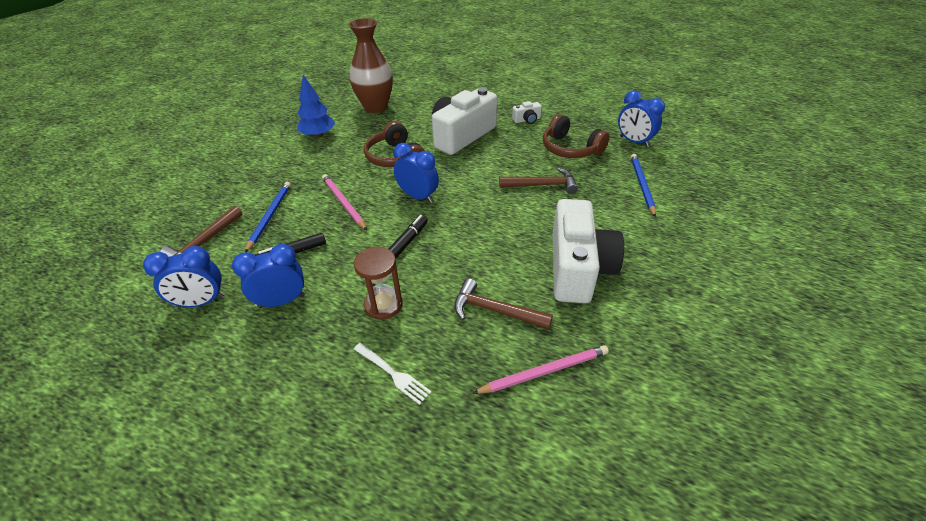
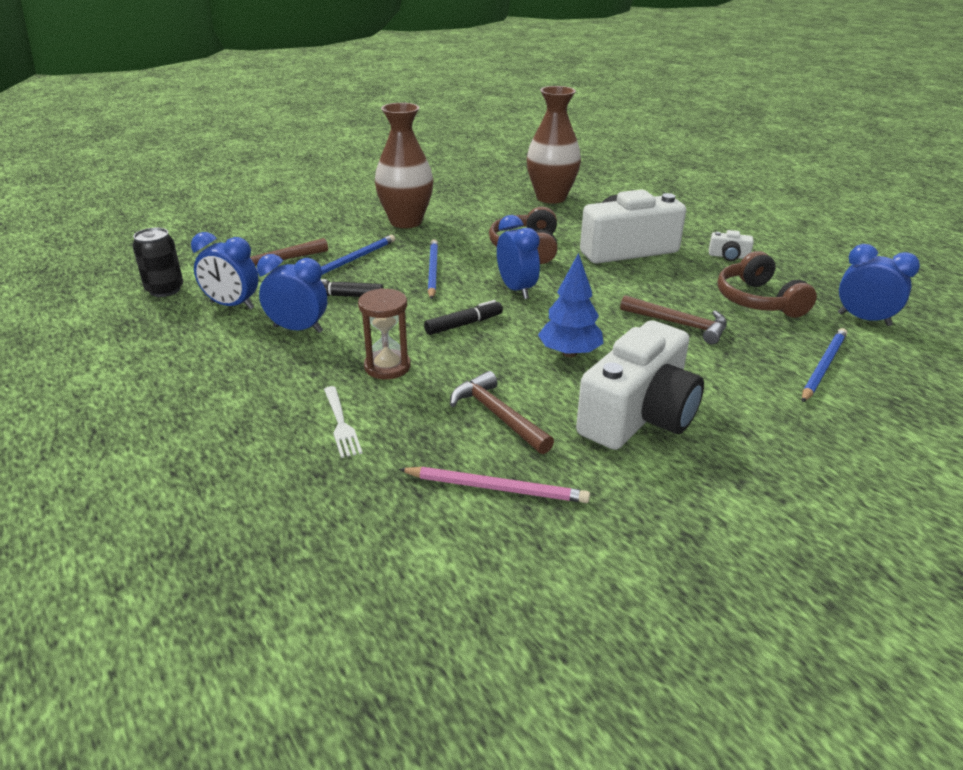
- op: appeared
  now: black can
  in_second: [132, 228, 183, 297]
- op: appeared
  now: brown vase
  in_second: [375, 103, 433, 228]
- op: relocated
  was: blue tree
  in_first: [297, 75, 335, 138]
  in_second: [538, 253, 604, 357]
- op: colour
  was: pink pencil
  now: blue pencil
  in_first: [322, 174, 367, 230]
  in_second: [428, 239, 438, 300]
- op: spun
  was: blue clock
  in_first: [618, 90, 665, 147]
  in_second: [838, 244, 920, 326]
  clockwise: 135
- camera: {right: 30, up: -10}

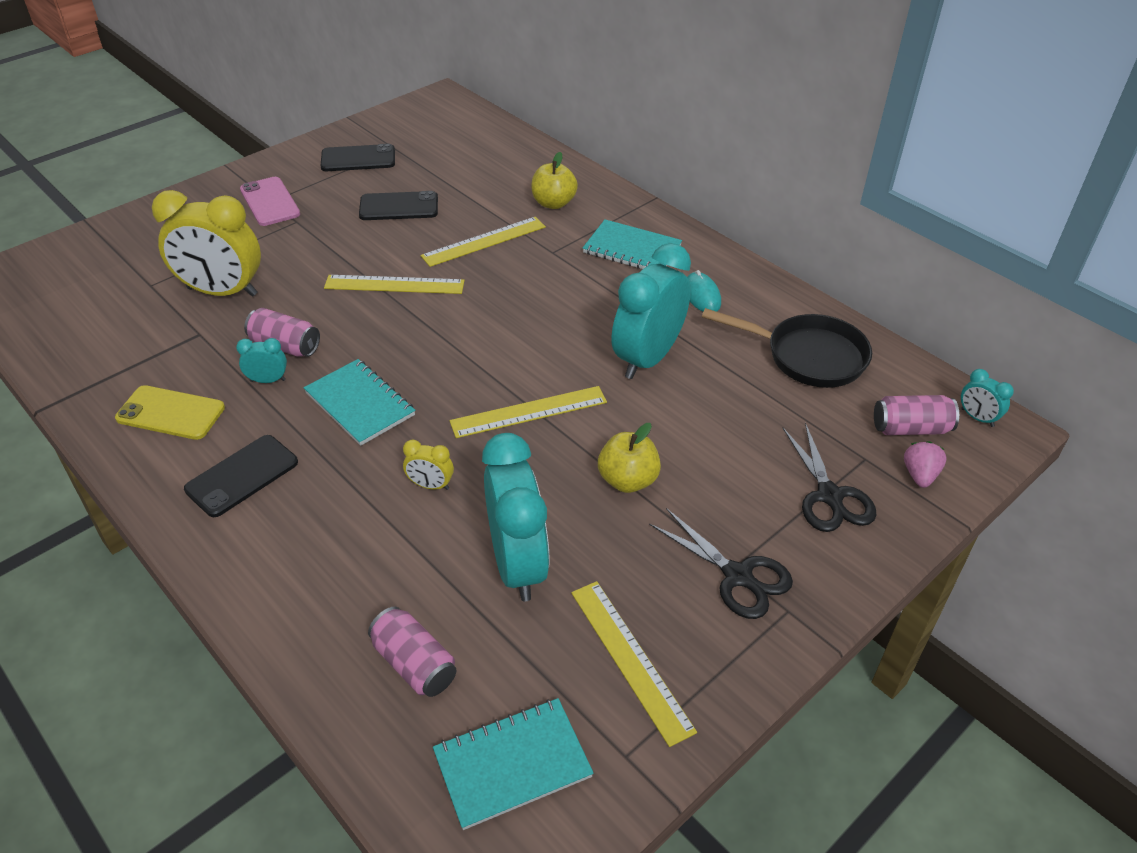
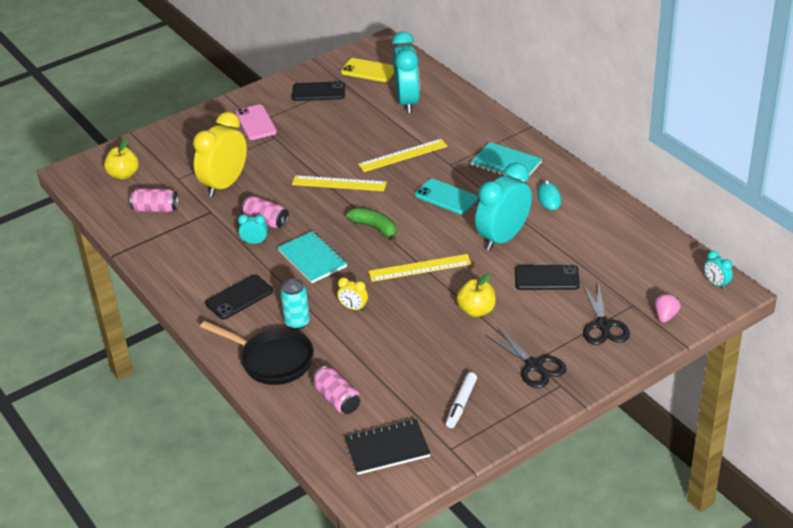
- op: appeared
  now: turquoise can
  in_second: [280, 279, 310, 329]
- op: appeared
  now: green banana
  in_second: [346, 208, 397, 242]
- op: appeared
  now: turquoise phone
  in_second: [415, 179, 478, 214]
- op: relocated
  was: yellow phone
  in_first: [115, 385, 225, 440]
  in_second: [341, 58, 394, 82]
- op: relocated
  was: black phone
  in_first: [359, 191, 438, 220]
  in_second: [515, 265, 580, 290]
- op: relocated
  was: turquoise clock
  in_first: [482, 433, 550, 601]
  in_second: [392, 32, 420, 113]
- op: relocated
  was: yellow apple
  in_first: [532, 152, 578, 209]
  in_second: [104, 139, 139, 180]
- op: relocated
  was: black pan
  in_first: [702, 308, 872, 388]
  in_second: [200, 321, 314, 385]
- op: relocated
  was: pink can
  in_first: [874, 395, 959, 435]
  in_second: [130, 188, 178, 212]
- op: exchanged
  was: yellow ruler
  now: white marker
  in_first: [571, 581, 697, 747]
  in_second: [446, 372, 477, 428]
- op: colour
  was: turquoise notebook
  now: black notebook
  in_first: [433, 698, 594, 830]
  in_second: [344, 419, 431, 475]
- op: spun
  was: yellow clock
  in_first: [152, 190, 261, 297]
  in_second: [193, 112, 247, 197]
  clockwise: 105
- camera: {right: 10, up: -5}

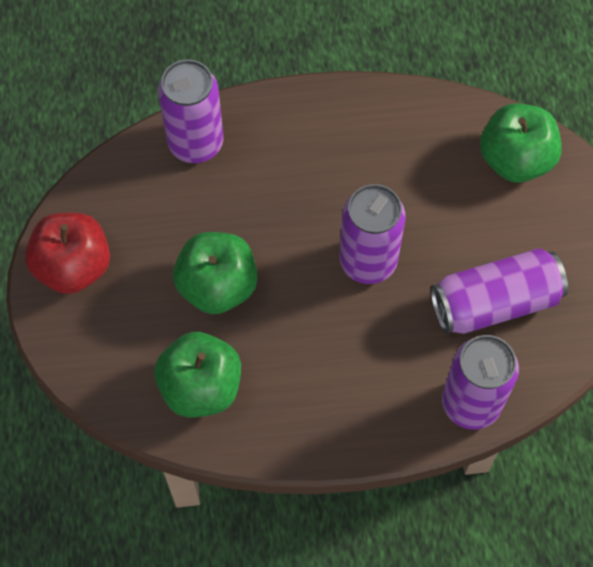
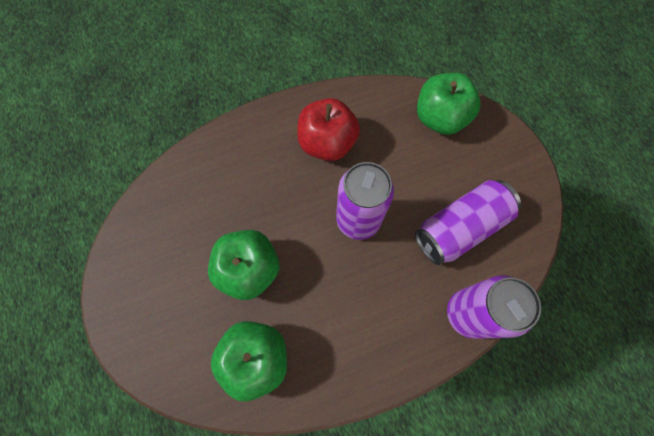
- op: missing
  was: purple can
  in_first: [158, 59, 223, 163]
- op: relocated
  was: red apple
  in_first: [25, 212, 110, 294]
  in_second: [297, 98, 360, 161]
- camera: {right: -15, up: 5}

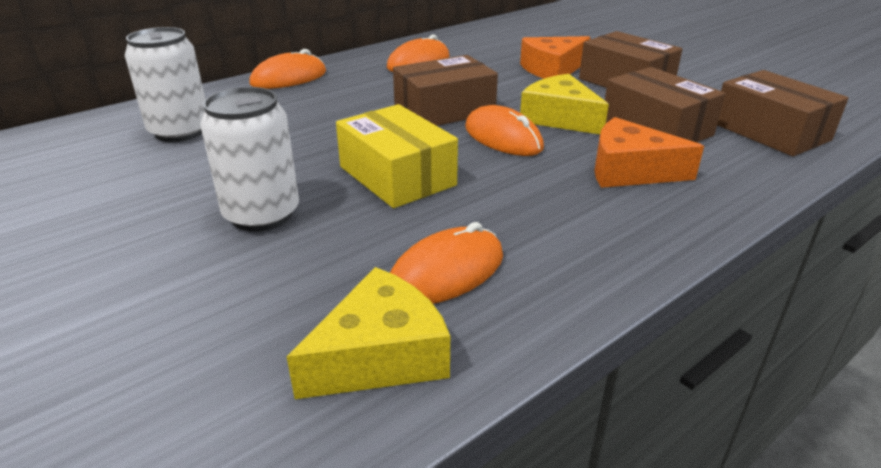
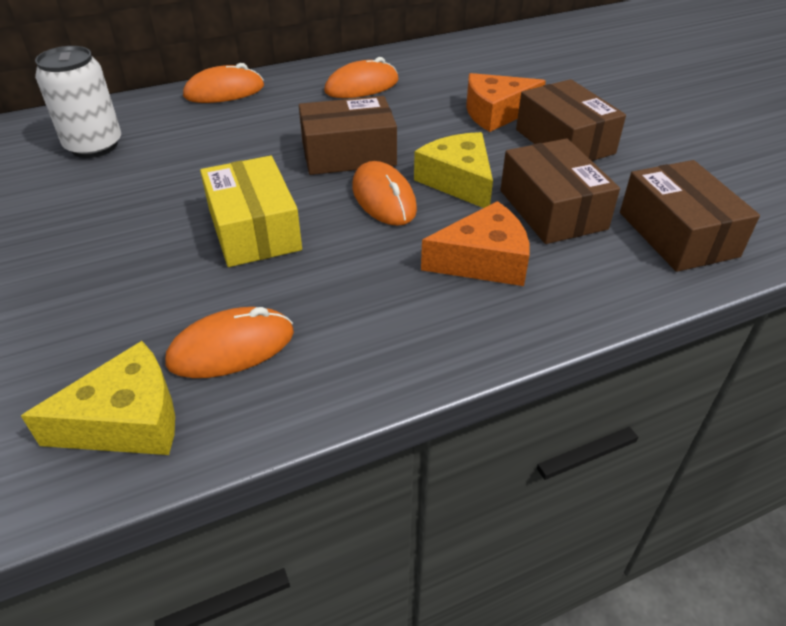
- op: missing
  was: white can
  in_first: [200, 87, 299, 232]
- op: spun
  was: orange cheese
  in_first: [595, 117, 704, 188]
  in_second: [421, 201, 529, 286]
  clockwise: 135
- camera: {right: 15, up: 10}

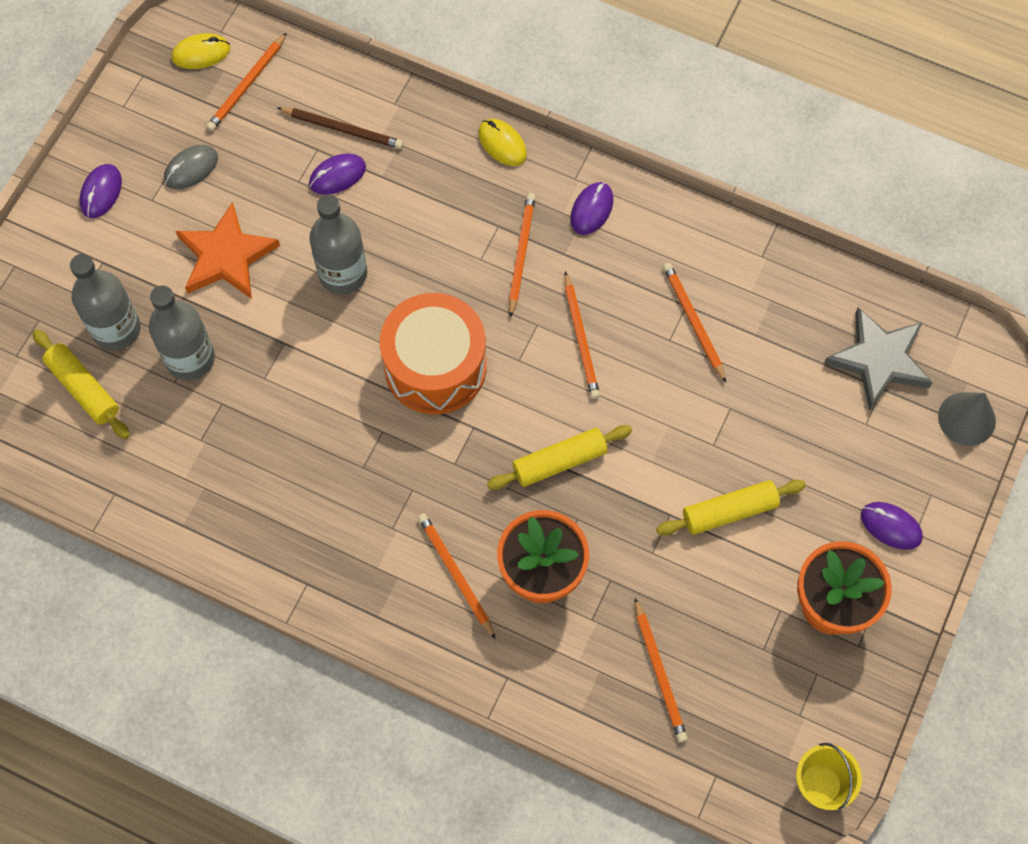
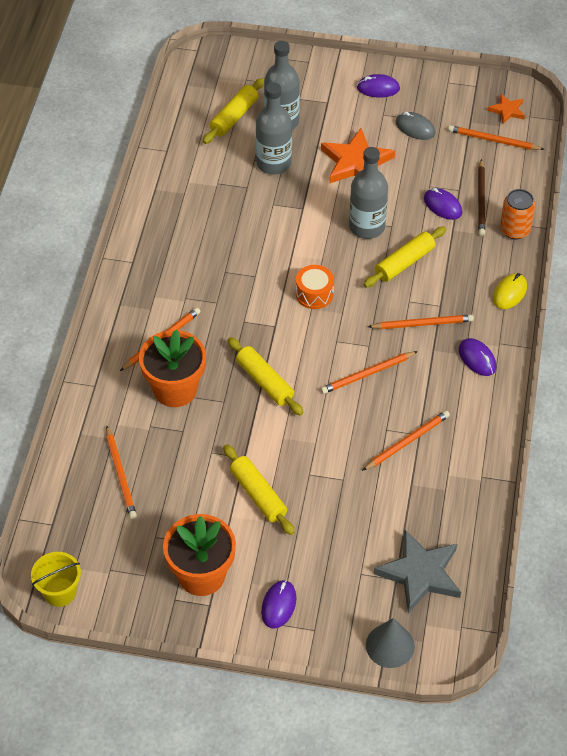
- op: appeared
  now: yellow rolling pin
  in_second: [363, 226, 446, 288]
- op: appeared
  now: orange can
  in_second: [500, 189, 535, 239]
- op: exchanged
  was: yellow mouse
  now: orange star
  in_first: [172, 33, 230, 69]
  in_second: [488, 94, 525, 124]
- op: spun
  was: purple mouse
  in_first: [570, 182, 613, 235]
  in_second: [459, 338, 496, 376]
  clockwise: 45
- op: spun
  was: orange pencil
  in_first: [635, 598, 688, 742]
  in_second: [106, 425, 137, 519]
  clockwise: -75
- op: size
  was: orange drum
  in_first: [380, 293, 487, 414]
  in_second: [296, 265, 334, 309]
  ratio: 0.5
- camera: {right: 75, up: -15}

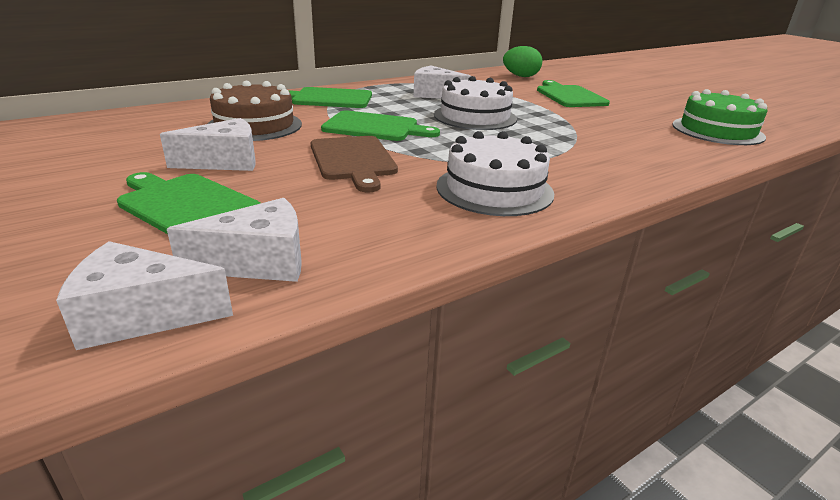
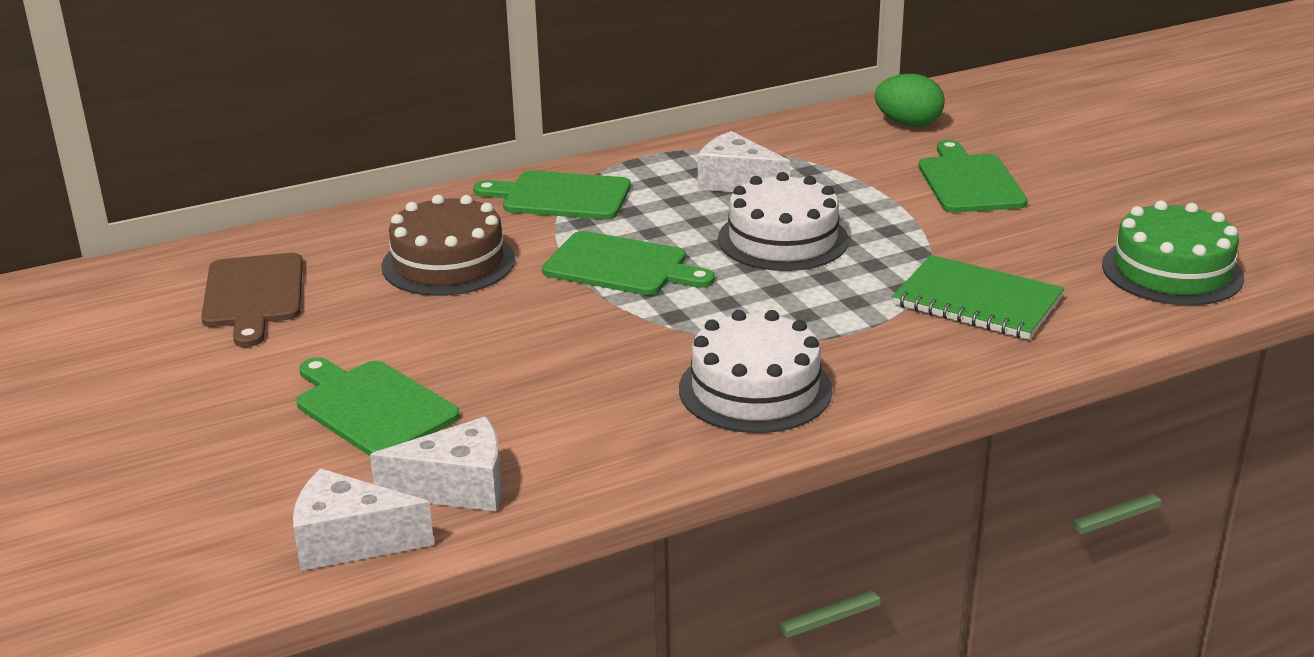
- op: missing
  was: white cheese
  in_first: [160, 118, 256, 171]
- op: appeared
  now: green notebook
  in_second: [892, 255, 1064, 340]
- op: relocated
  was: brown cutting board
  in_first: [311, 136, 398, 192]
  in_second: [201, 253, 303, 347]
- camera: {right: 10, up: 0}

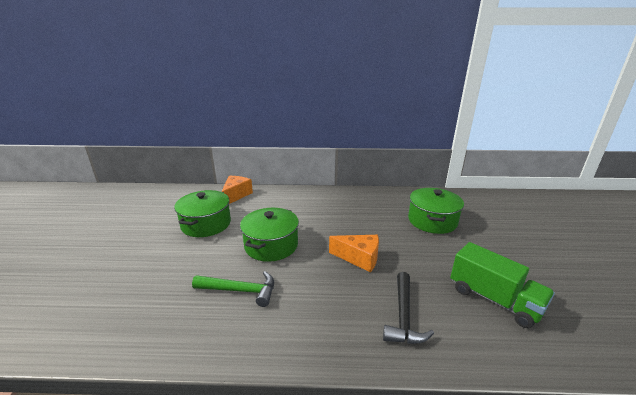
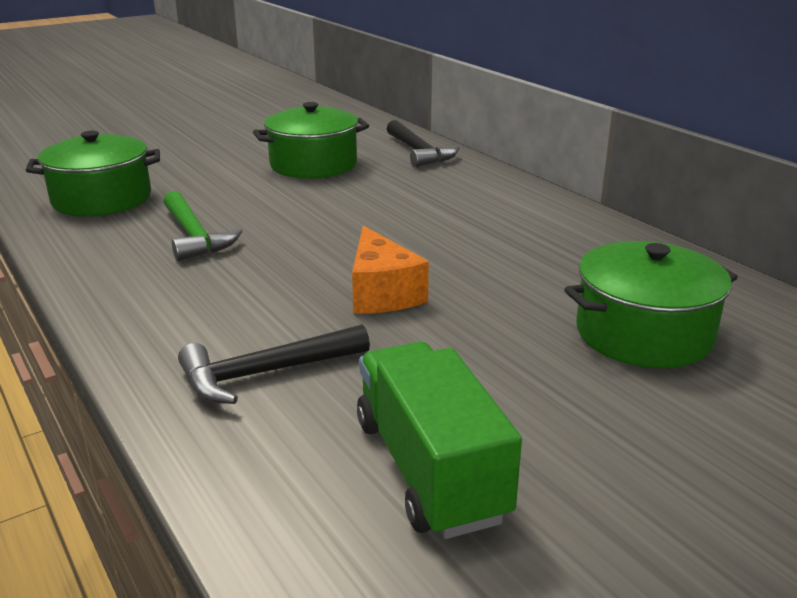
- op: relocated
  was: green pot
  in_first: [240, 208, 299, 262]
  in_second: [26, 131, 160, 216]
- op: exchanged
  was: orange cheese
  now: black hammer
  in_first: [221, 176, 253, 204]
  in_second: [387, 120, 460, 167]
- op: spun
  was: green truck
  in_first: [450, 242, 555, 328]
  in_second: [357, 342, 522, 539]
  clockwise: 150
- camera: {right: 55, up: 0}

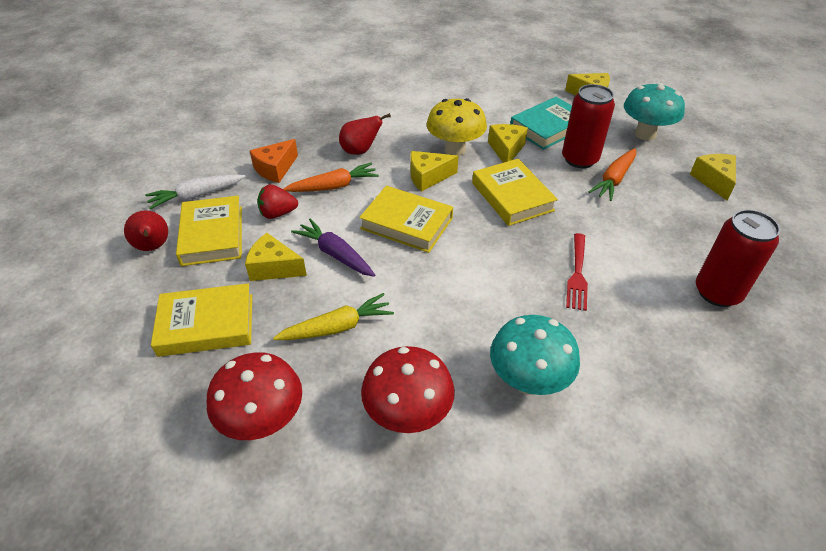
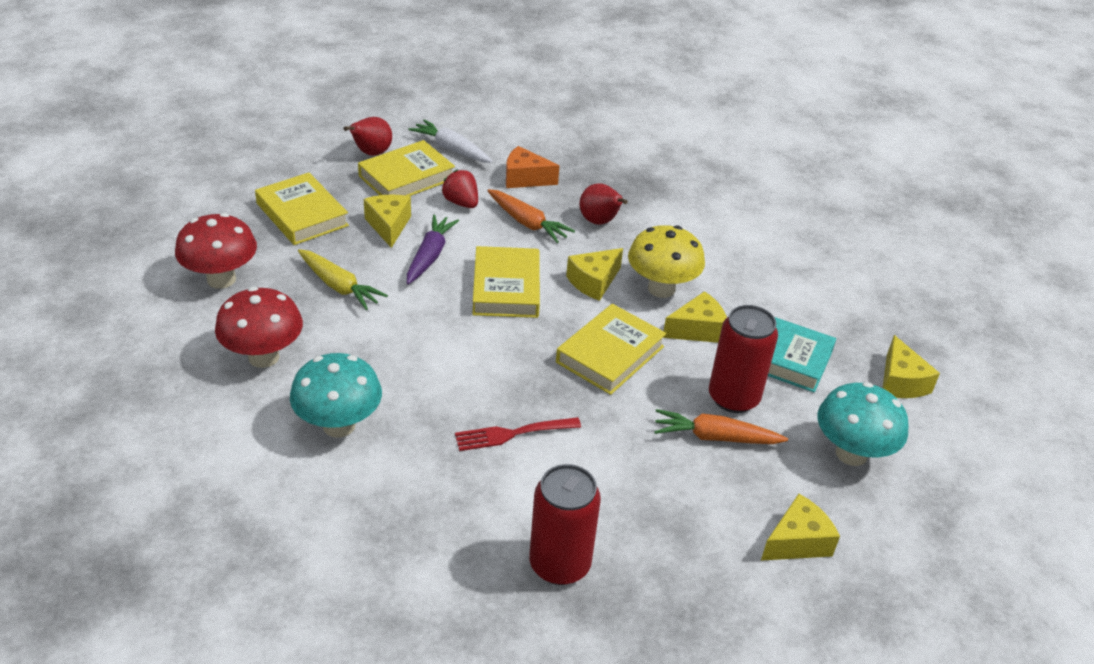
- op: spun
  was: yellow cheese
  in_first: [410, 151, 459, 192]
  in_second: [566, 248, 623, 301]
  clockwise: -90
- camera: {right: 60, up: -5}

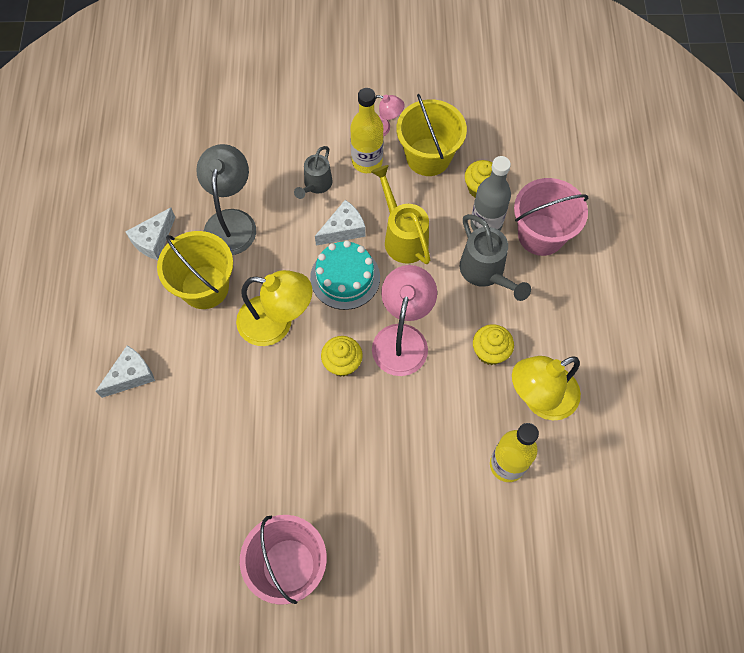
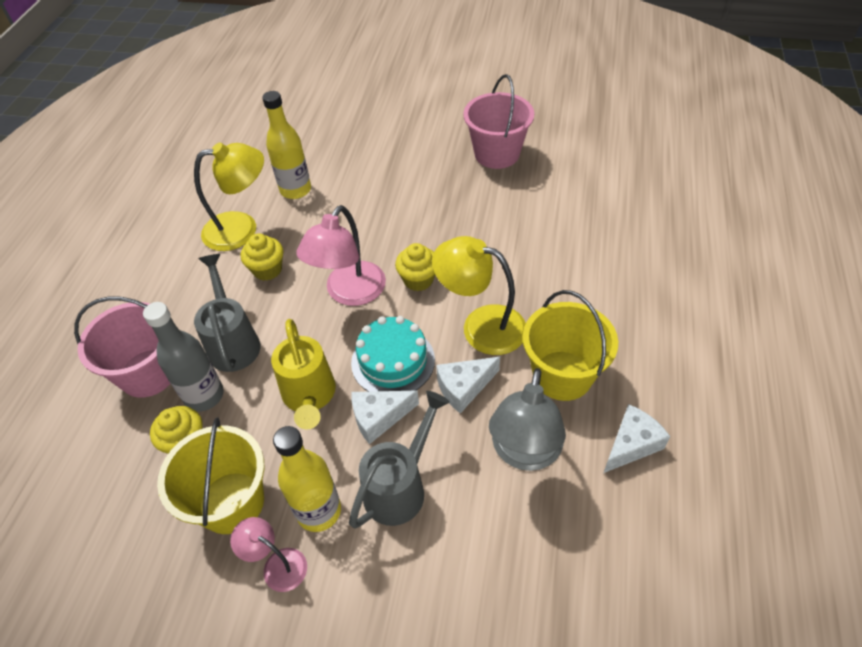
- op: relocated
  was: white cheese
  in_first: [96, 345, 155, 398]
  in_second: [436, 357, 500, 414]
- op: size
  was: grey watering can
  in_first: [294, 146, 333, 199]
  in_second: [349, 391, 450, 529]
  ratio: 1.51
- camera: {right: -165, up: -15}

